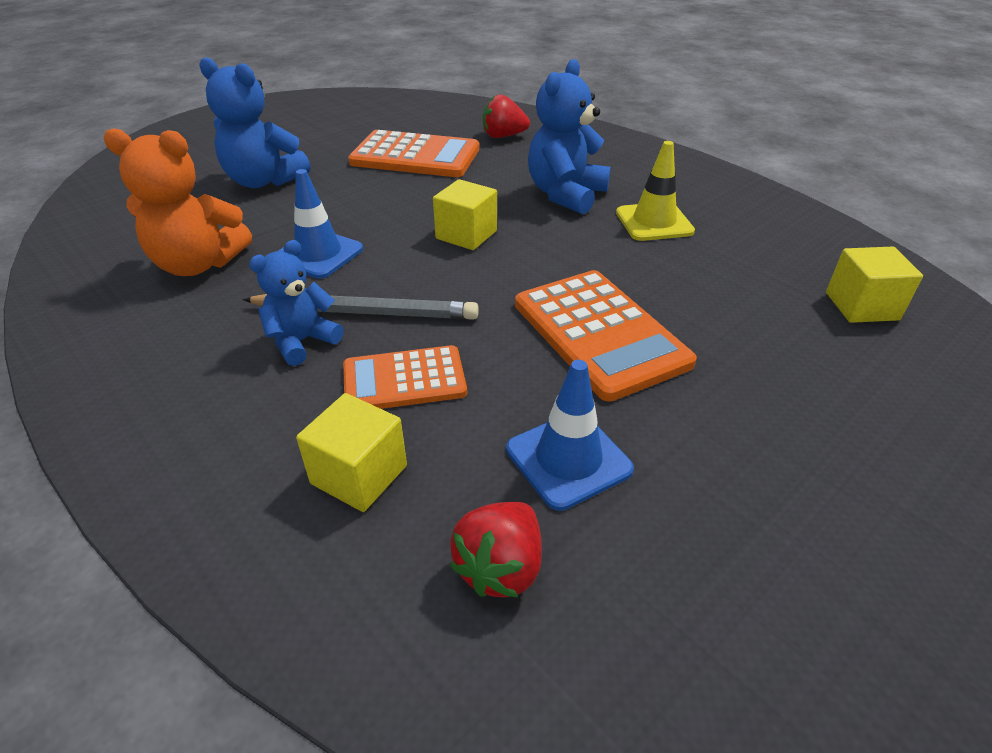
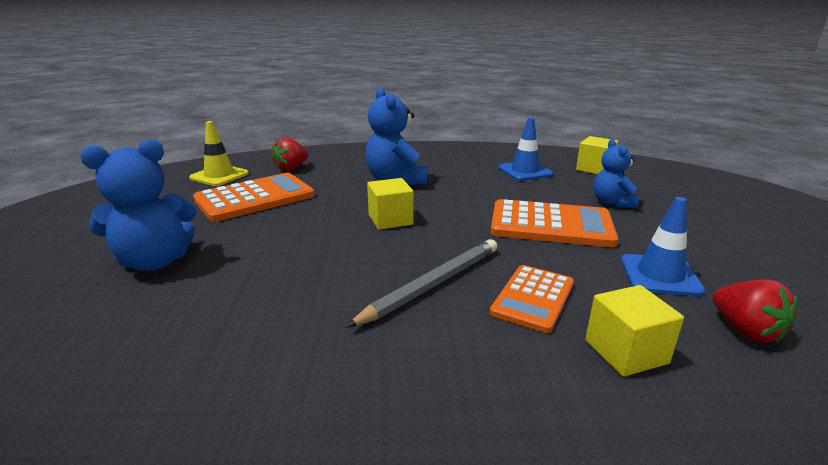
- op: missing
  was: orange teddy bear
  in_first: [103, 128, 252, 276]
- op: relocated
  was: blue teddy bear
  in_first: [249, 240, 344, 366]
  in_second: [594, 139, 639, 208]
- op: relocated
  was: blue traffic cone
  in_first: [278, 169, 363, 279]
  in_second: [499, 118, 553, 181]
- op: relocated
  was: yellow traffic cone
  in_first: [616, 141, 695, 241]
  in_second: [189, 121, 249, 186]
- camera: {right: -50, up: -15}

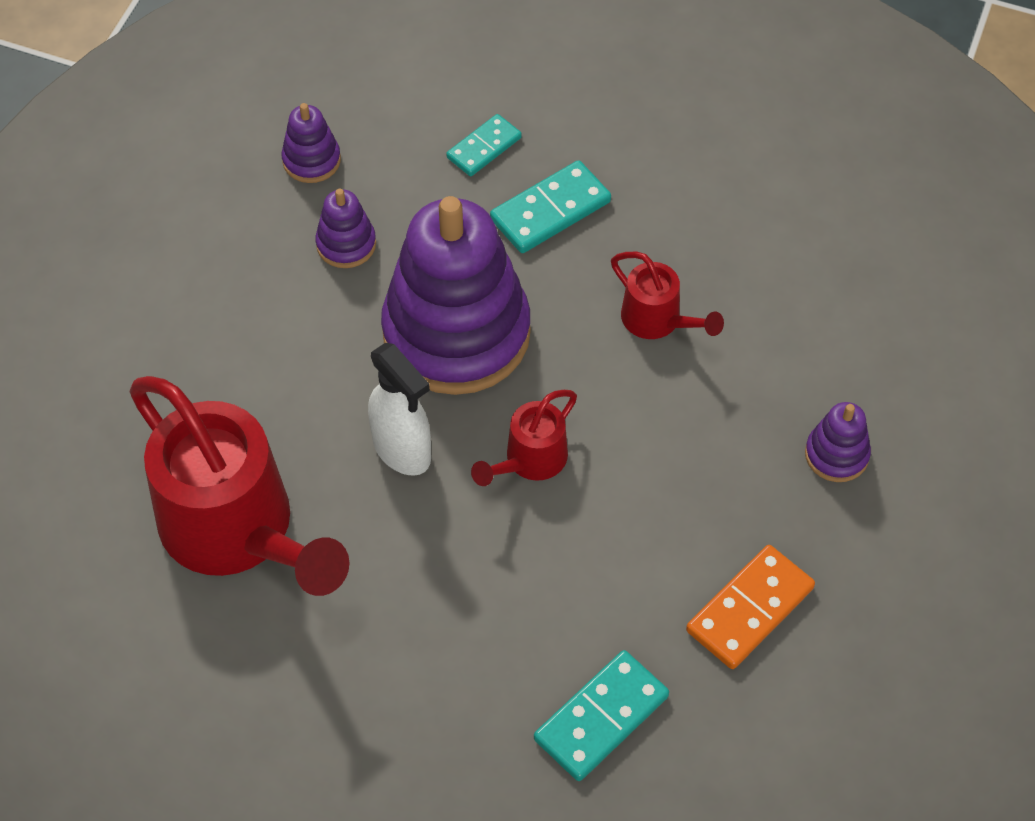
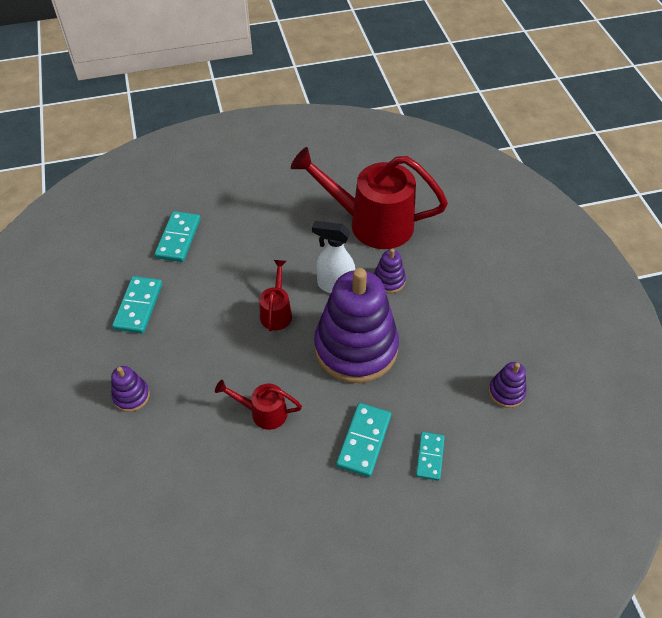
- op: relocated
  was: purple stacking toy
  in_first: [315, 189, 376, 268]
  in_second: [374, 249, 406, 293]
- op: colour
  was: orange domino
  now: turquoise domino
  in_first: [686, 545, 815, 669]
  in_second: [112, 276, 162, 334]
- camera: {right: 145, up: -5}

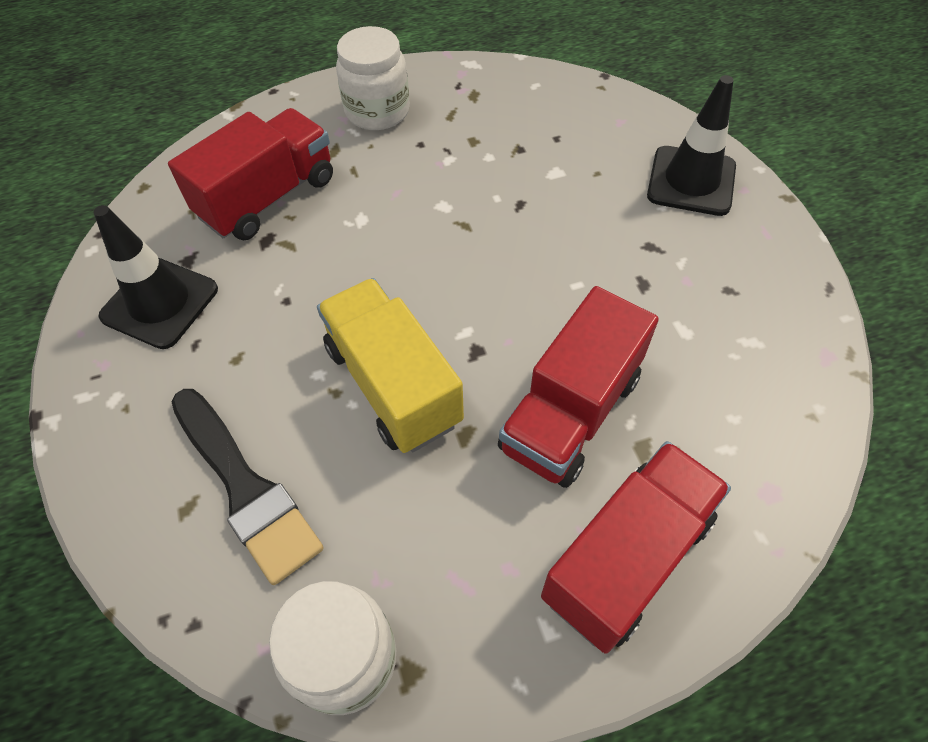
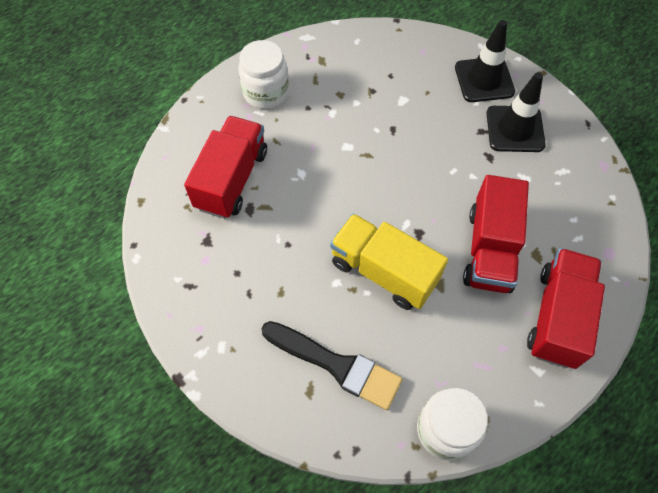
- op: relocated
  was: black traffic cone
  in_first: [93, 205, 218, 349]
  in_second: [487, 72, 546, 152]
- camera: {right: -25, up: 5}

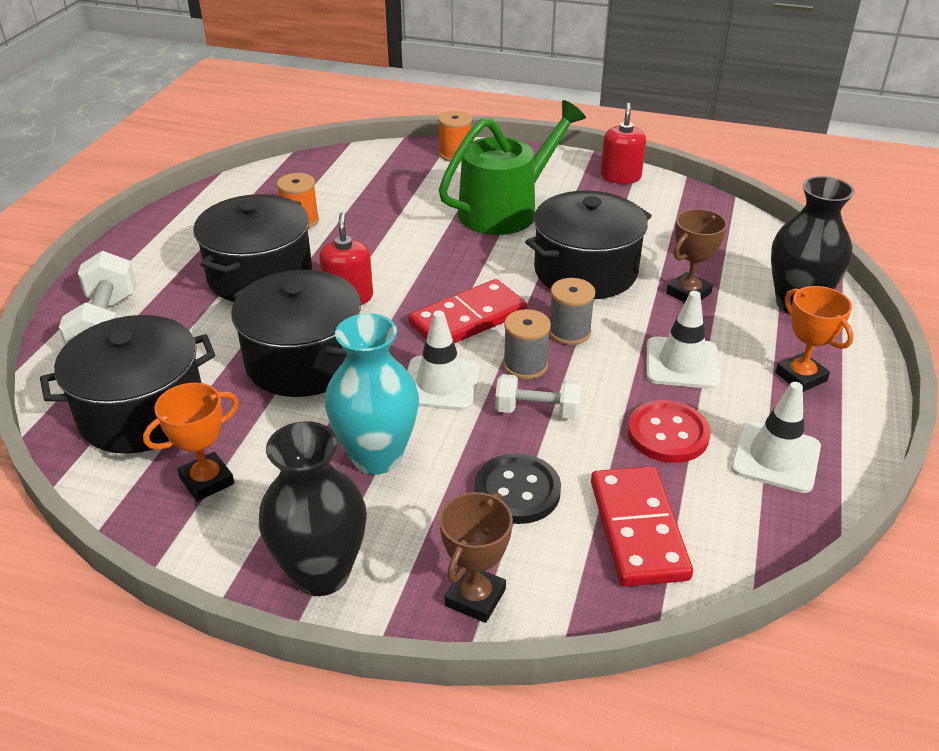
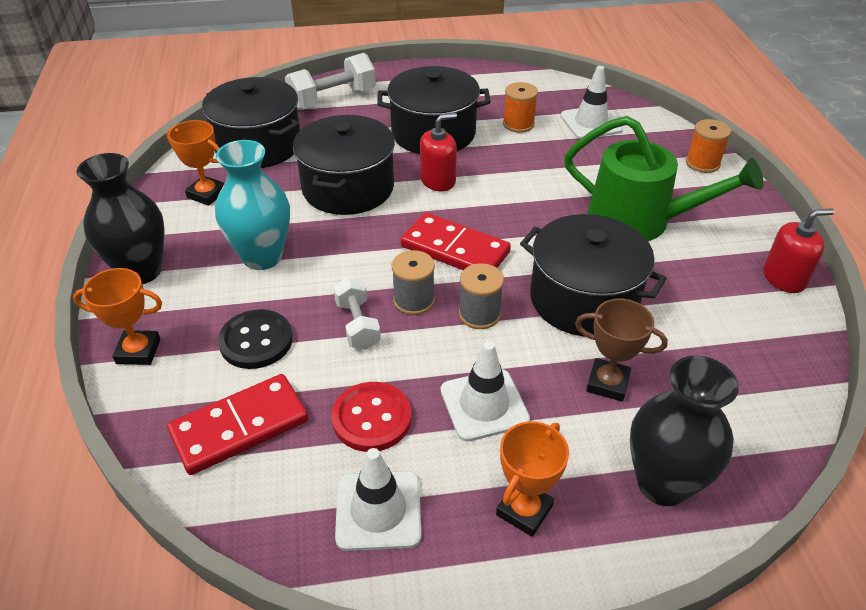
- op: relocated
  was: white traffic cone
  in_first: [407, 310, 480, 411]
  in_second: [560, 66, 623, 139]
- op: colour
  was: brown trophy
  now: orange trophy
  in_first: [439, 492, 513, 623]
  in_second: [73, 268, 162, 365]
- camera: {right: 65, up: 5}

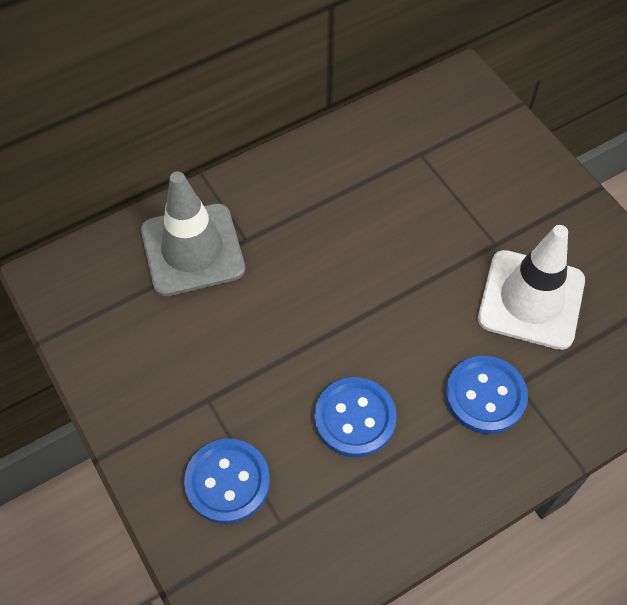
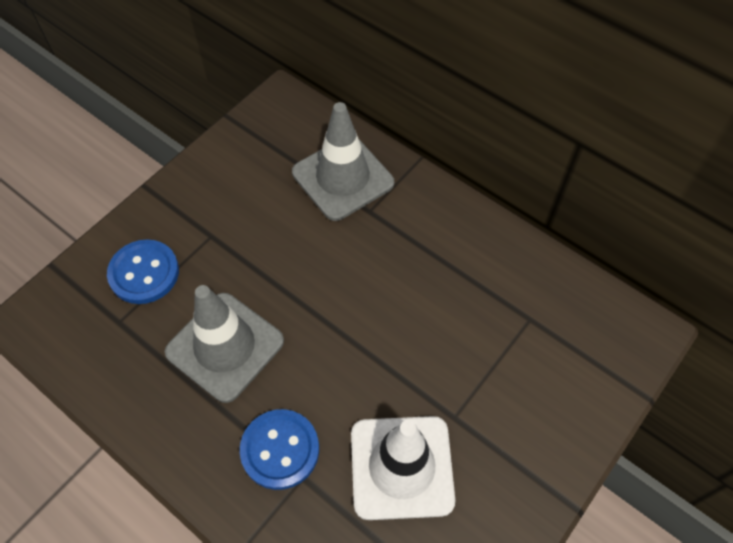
- op: exchanged
  was: blue button
  now: grey traffic cone
  in_first: [314, 377, 396, 457]
  in_second: [165, 285, 284, 403]
- camera: {right: 70, up: 0}

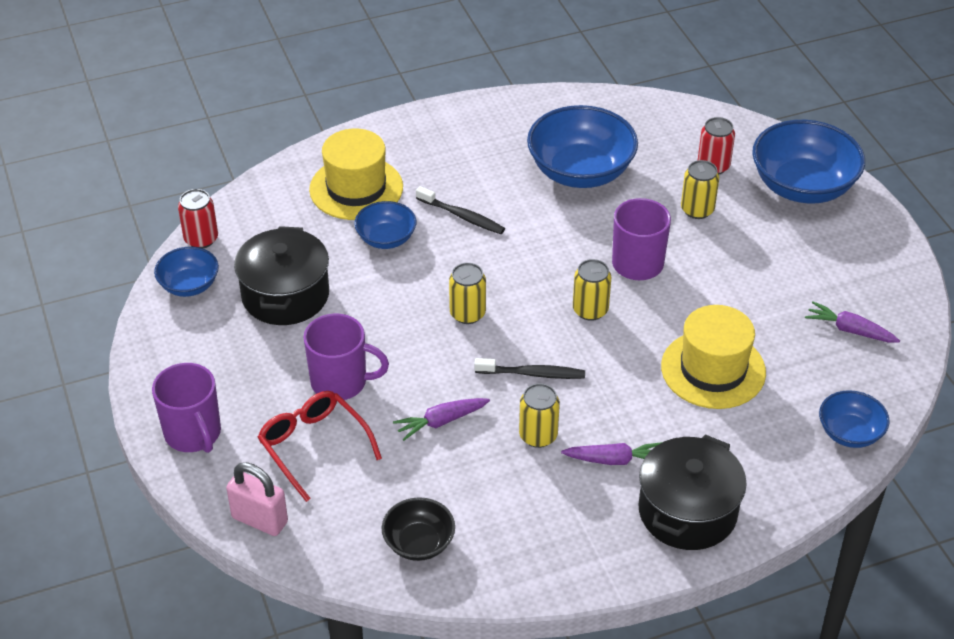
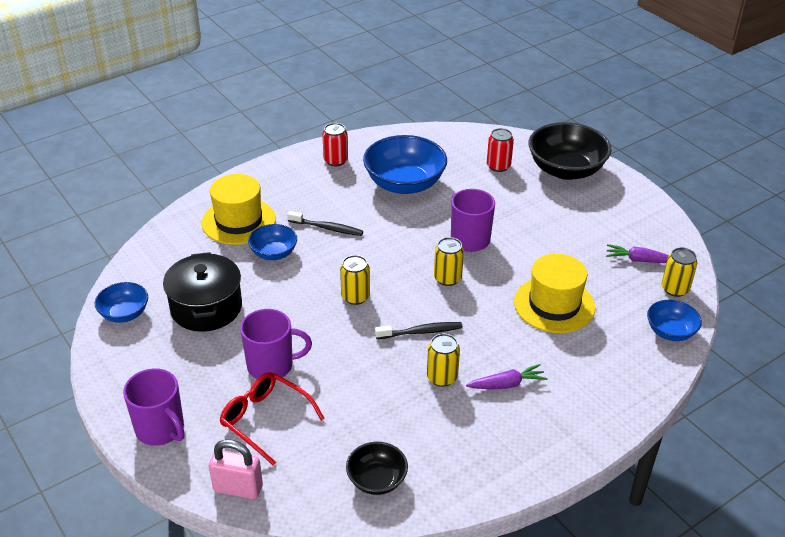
- op: missing
  was: purple carrot
  in_first: [393, 398, 490, 441]
- op: missing
  was: black pot
  in_first: [639, 434, 747, 550]
- op: relocated
  was: red can
  in_first: [178, 189, 218, 248]
  in_second: [322, 123, 348, 166]
- op: relocated
  was: yellow can
  in_first: [681, 160, 719, 219]
  in_second: [662, 248, 697, 297]
- op: colour
  was: blue bowl
  now: black bowl
  in_first: [752, 120, 865, 204]
  in_second: [529, 122, 612, 180]
- camera: {right: -15, up: -5}

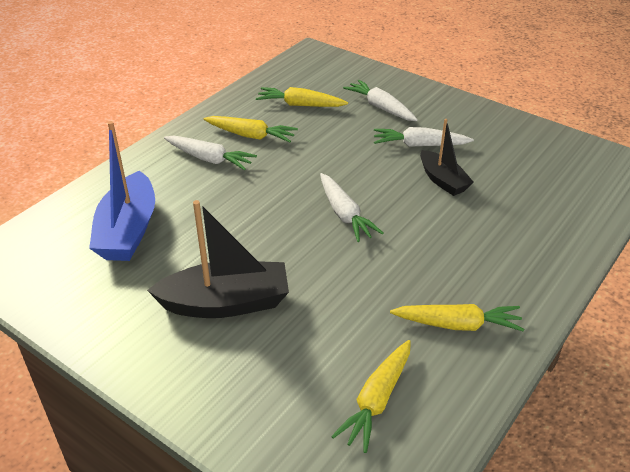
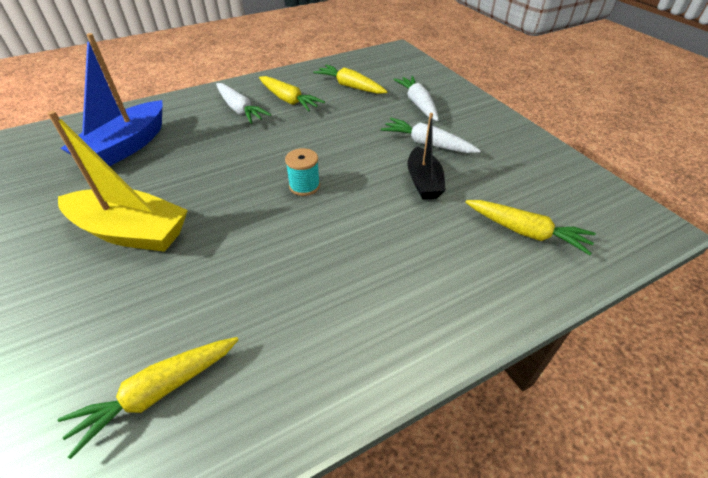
- op: relocated
  was: yellow carrot
  in_first: [390, 304, 524, 332]
  in_second: [465, 200, 596, 255]
- op: exchanged
  was: white carrot
  now: turquoise spool
  in_first: [320, 173, 383, 242]
  in_second: [285, 148, 320, 196]
- op: colour
  was: black boat
  now: yellow boat
  in_first: [147, 200, 289, 318]
  in_second: [47, 111, 188, 252]
- camera: {right: 25, up: 5}

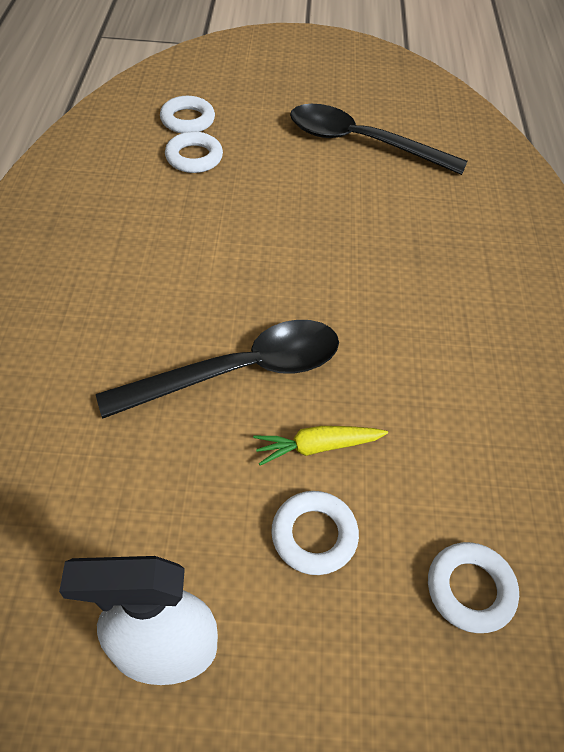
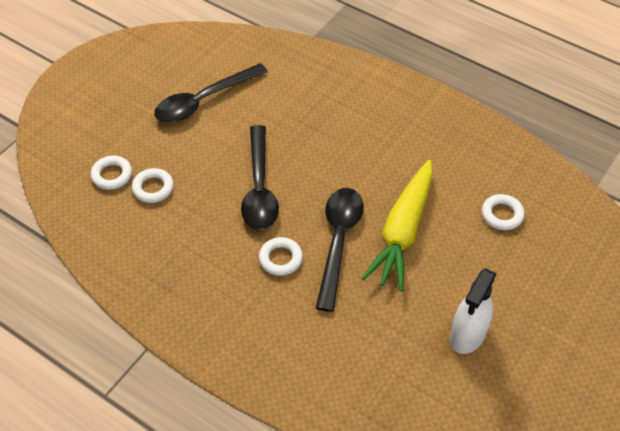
- op: appeared
  now: black spoon
  in_second: [241, 125, 279, 230]
- op: relocated
  was: white ring
  in_first: [271, 491, 359, 575]
  in_second: [259, 237, 303, 276]
- op: size
  was: yellow carrot
  in_first: [253, 426, 388, 466]
  in_second: [361, 160, 433, 291]
  ratio: 2.24
- camera: {right: -55, up: 0}

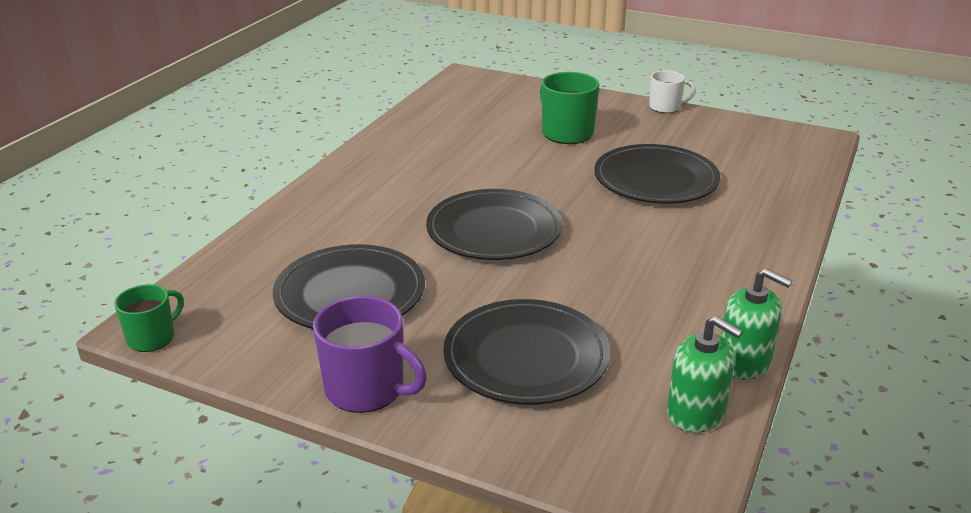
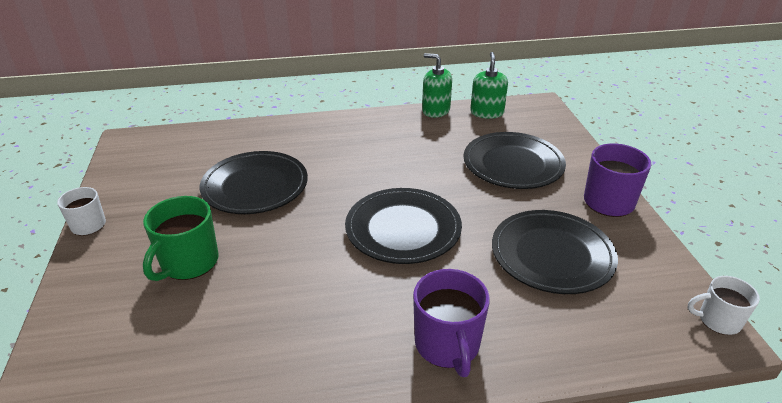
- op: appeared
  now: purple mug
  in_second: [413, 269, 490, 377]
- op: colour
  was: green mug
  now: white mug
  in_first: [114, 284, 184, 352]
  in_second: [688, 276, 760, 335]
- op: spun
  was: green soap dispenser
  in_first: [721, 268, 792, 380]
  in_second: [422, 53, 452, 118]
  clockwise: -60
- camera: {right: -125, up: 5}

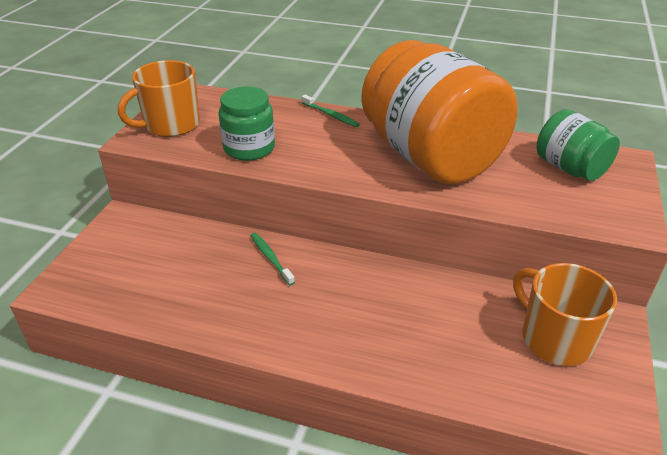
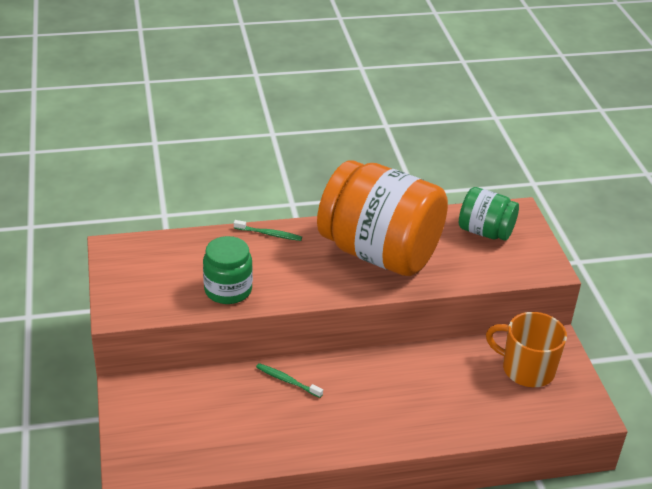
- op: missing
  was: orange mug
  in_first: [118, 60, 200, 137]
- camera: {right: -30, up: 0}

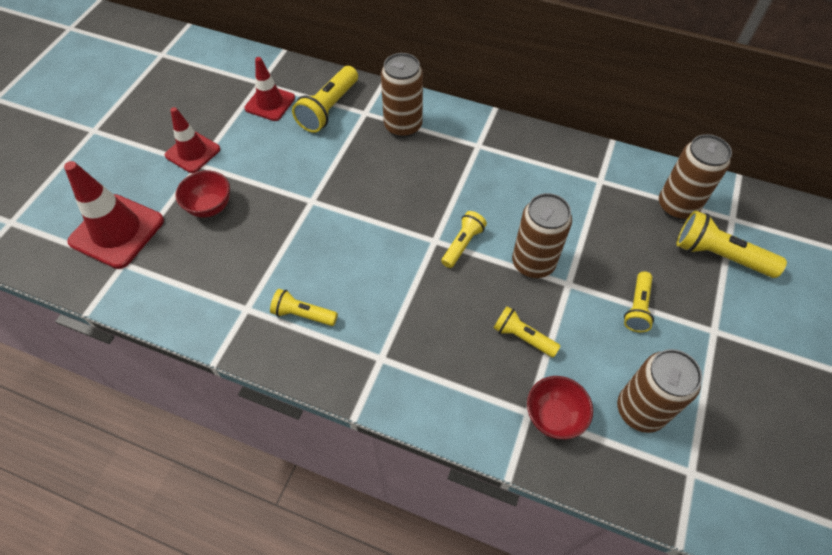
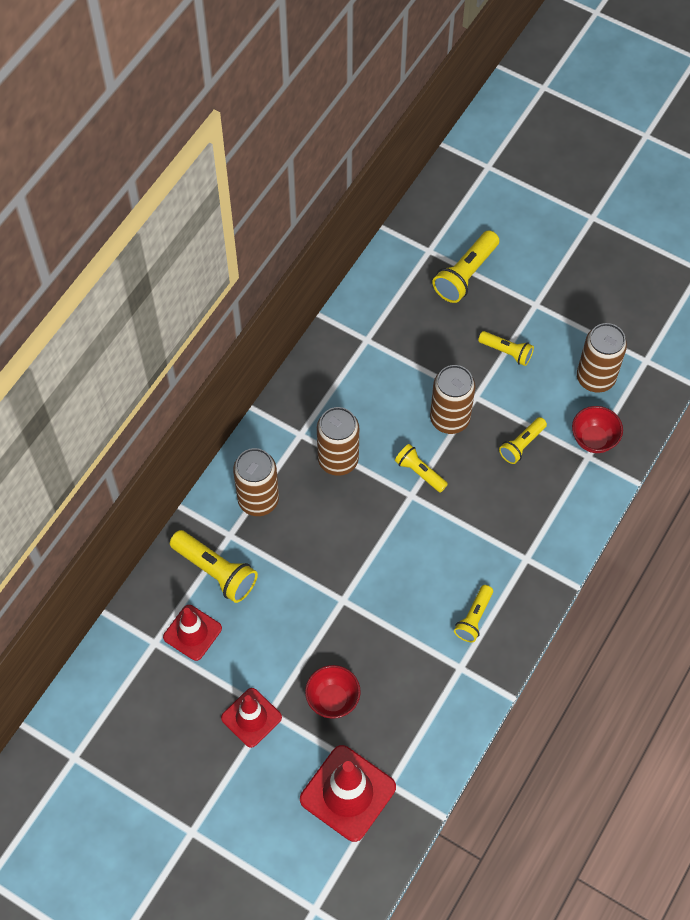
- op: relocated
  was: brown can
  in_first: [659, 134, 732, 220]
  in_second: [317, 407, 359, 476]
- camera: {right: -80, up: 5}

